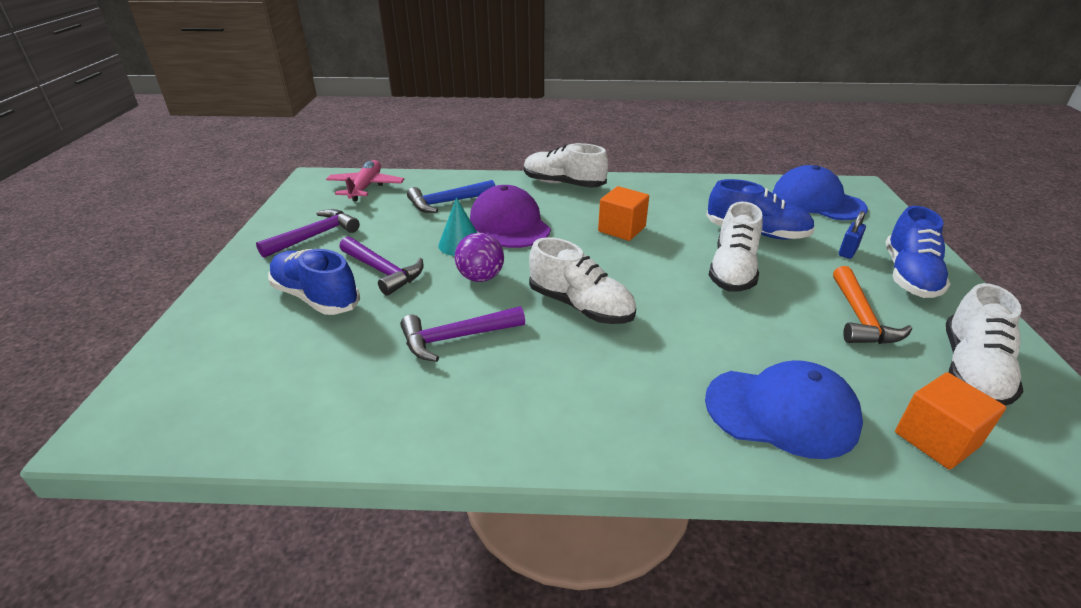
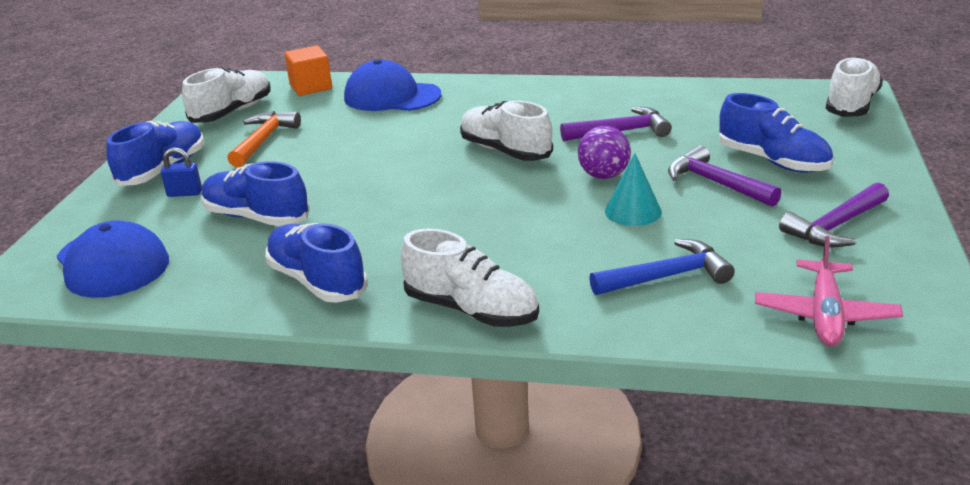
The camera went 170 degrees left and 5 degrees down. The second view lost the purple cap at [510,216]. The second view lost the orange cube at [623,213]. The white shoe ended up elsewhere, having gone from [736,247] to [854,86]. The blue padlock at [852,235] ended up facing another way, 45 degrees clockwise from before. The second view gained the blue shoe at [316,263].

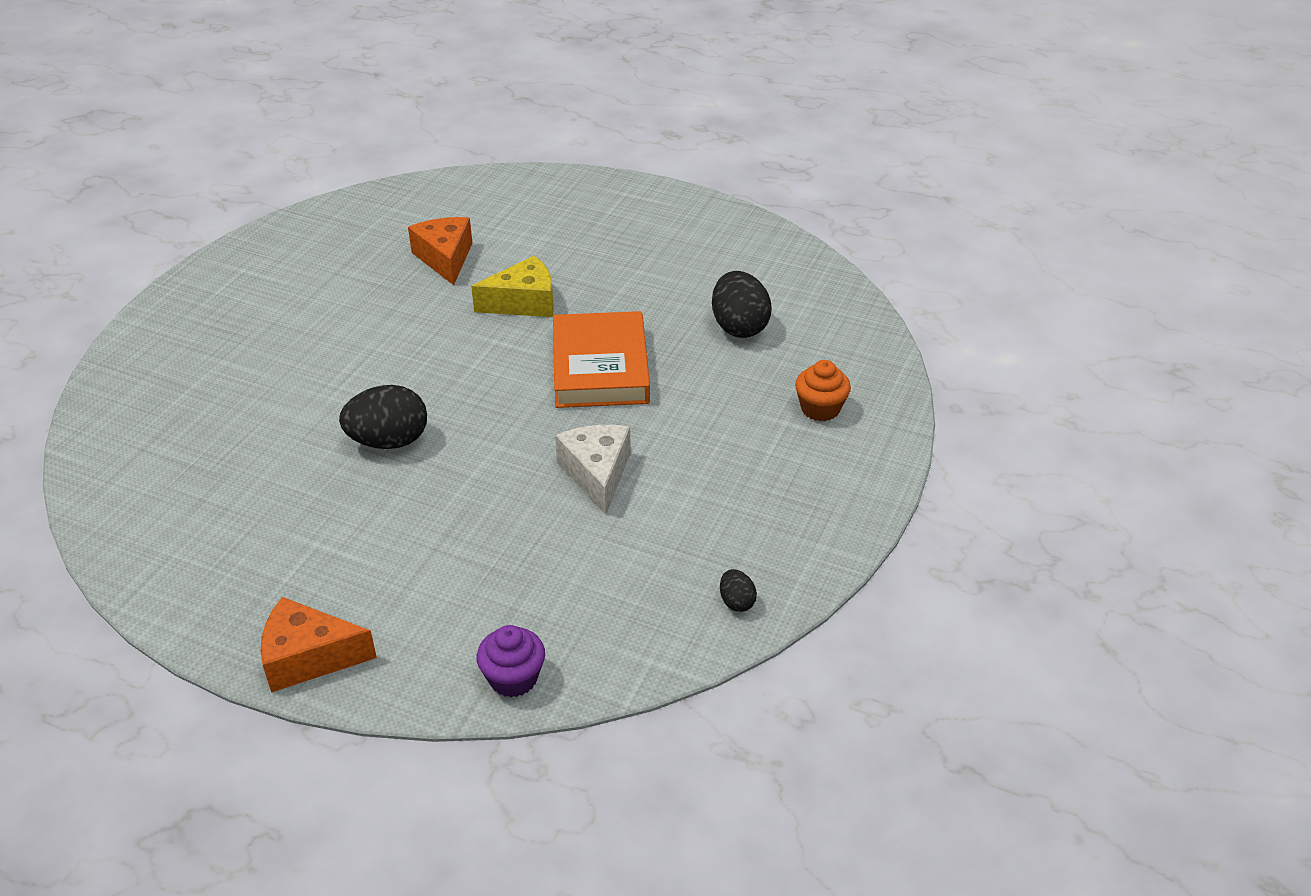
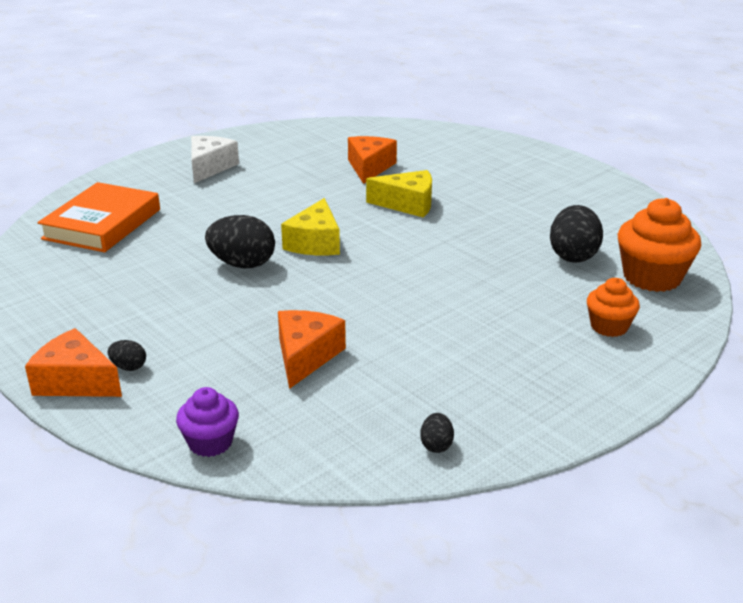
The camera went 25 degrees right and 10 degrees down. The orange book ended up elsewhere, having gone from [601,359] to [99,217]. The white cheese ended up elsewhere, having gone from [593,470] to [215,159]. The second view gained the black egg at [127,355]. The second view gained the orange cheese at [312,349]. The second view gained the yellow cheese at [310,226]. The second view gained the orange cupcake at [659,245].

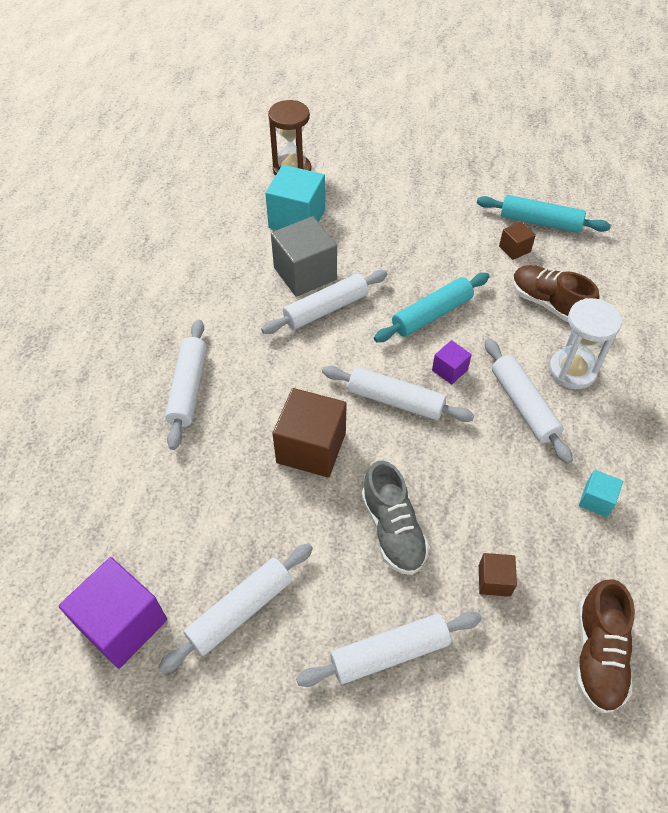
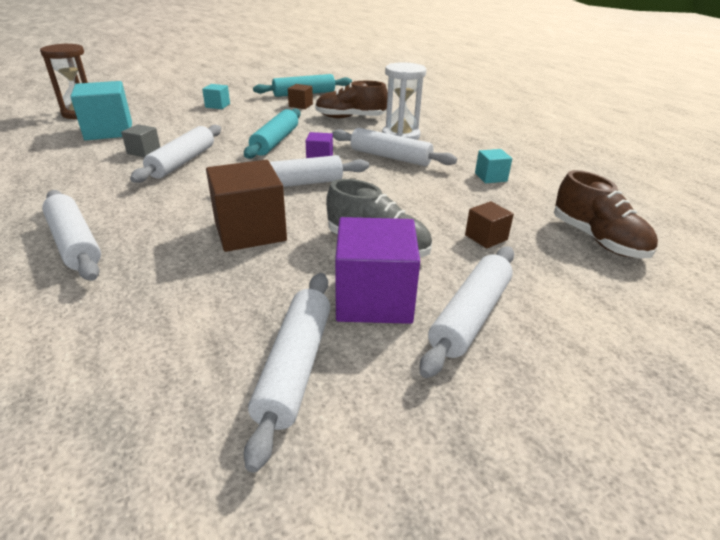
The camera went 40 degrees left and 20 degrees down. The purple cube ended up elsewhere, having gone from [113,613] to [377,270]. The size of the grey cube at [304,256] changed by a factor of 0.50. The second view gained the turquoise cube at [216,96].

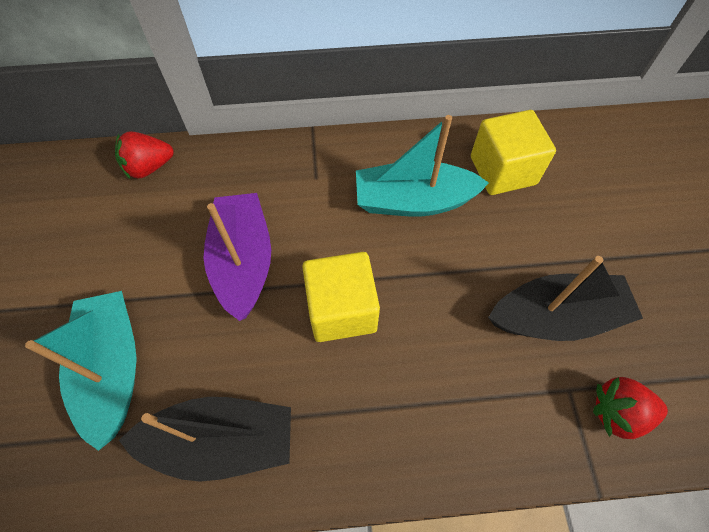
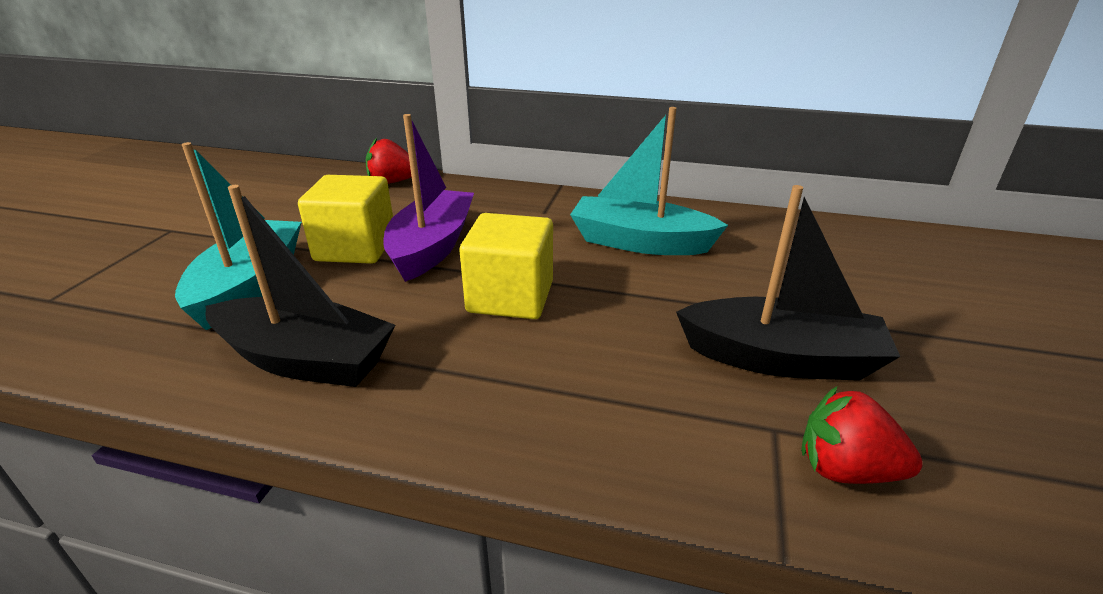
The camera went 20 degrees right and 30 degrees down. The yellow cube ended up elsewhere, having gone from [513,152] to [345,219].

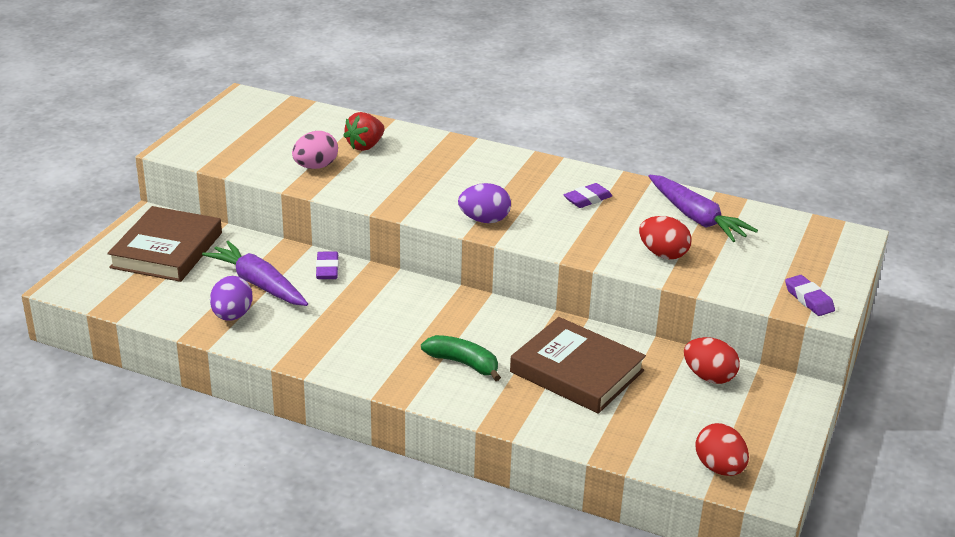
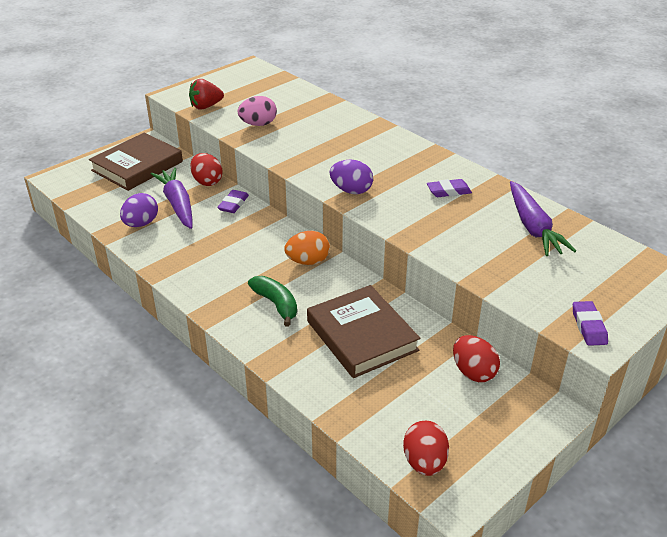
The camera went 25 degrees right and 5 degrees up. The red strawberry ended up elsewhere, having gone from [364,131] to [206,94]. The red egg ended up elsewhere, having gone from [665,237] to [206,169]. The second view gained the orange egg at [307,248].

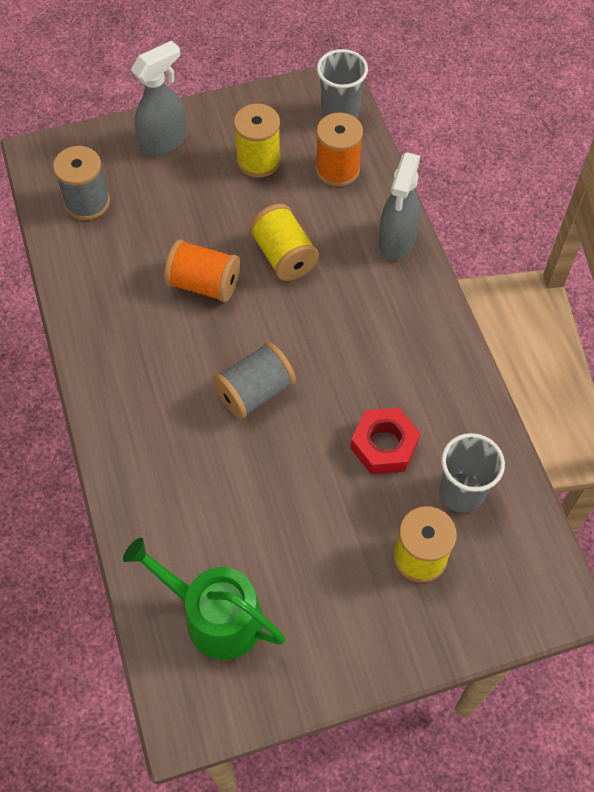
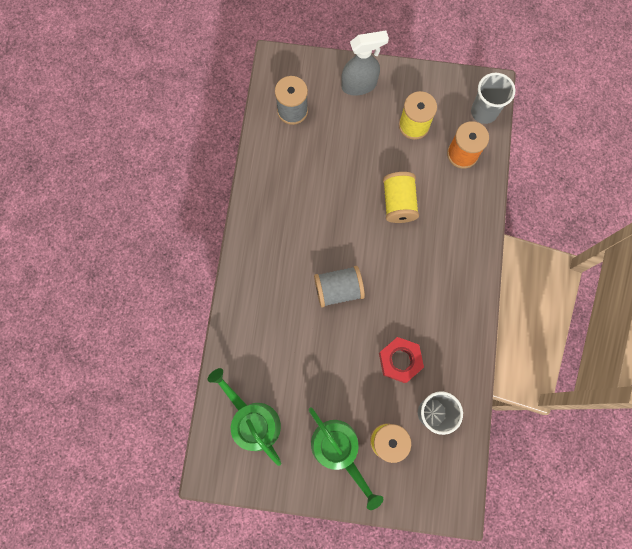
The camera went 25 degrees right and 15 degrees up. The second view lost the orange spool at [202,270]. The second view lost the grey spray bottle at [399,206]. The second view gained the green watering can at [346,459].

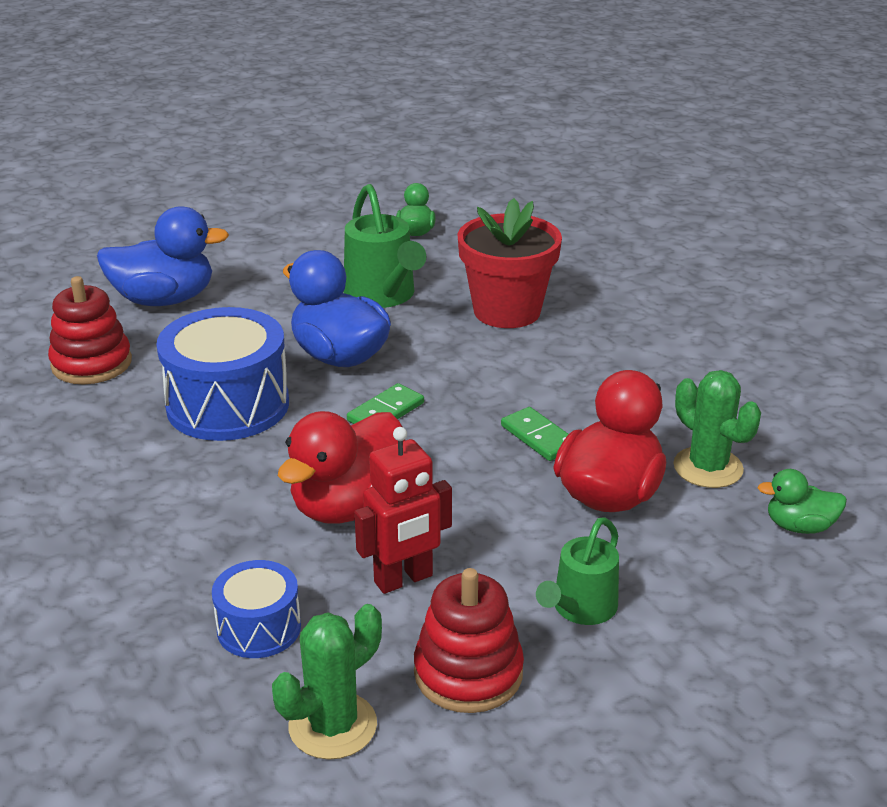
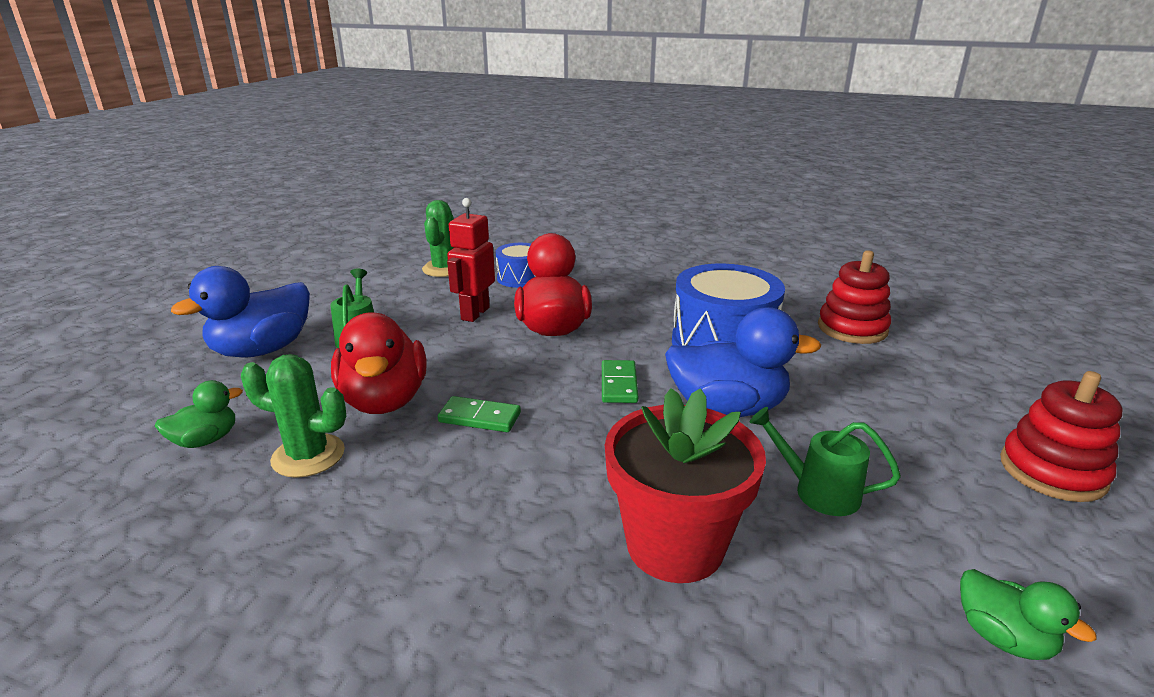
The camera went 140 degrees right and 5 degrees down. The blue duck ended up elsewhere, having gone from [163,256] to [240,312]. The size of the green watering can at [384,246] changed by a factor of 0.63. The red stacking toy ended up elsewhere, having gone from [469,640] to [1061,436].

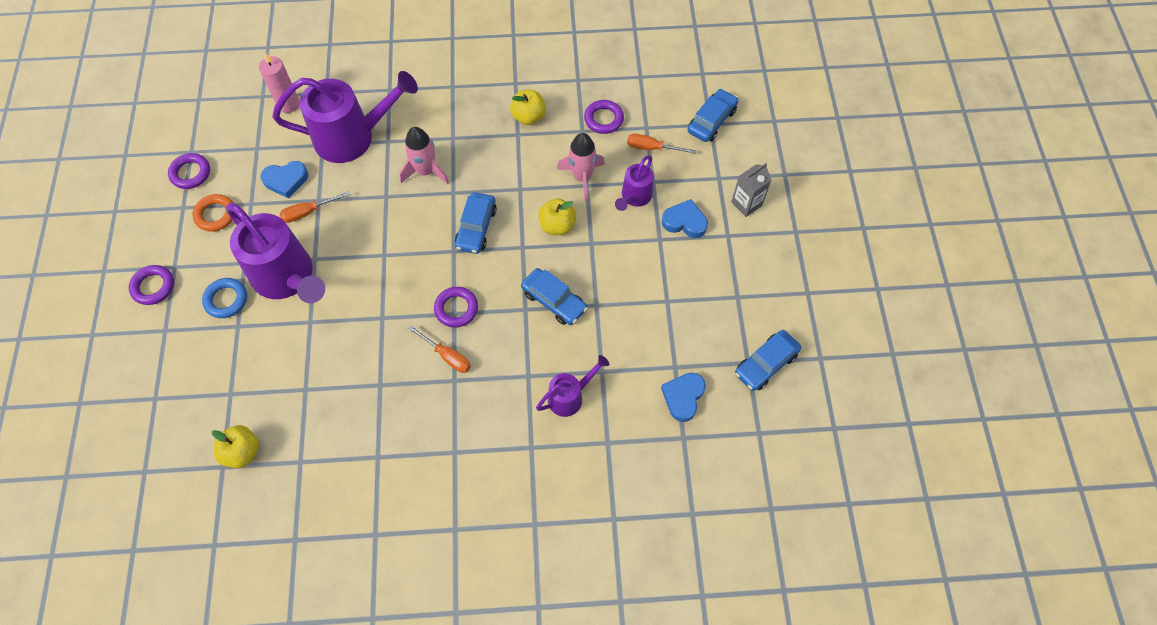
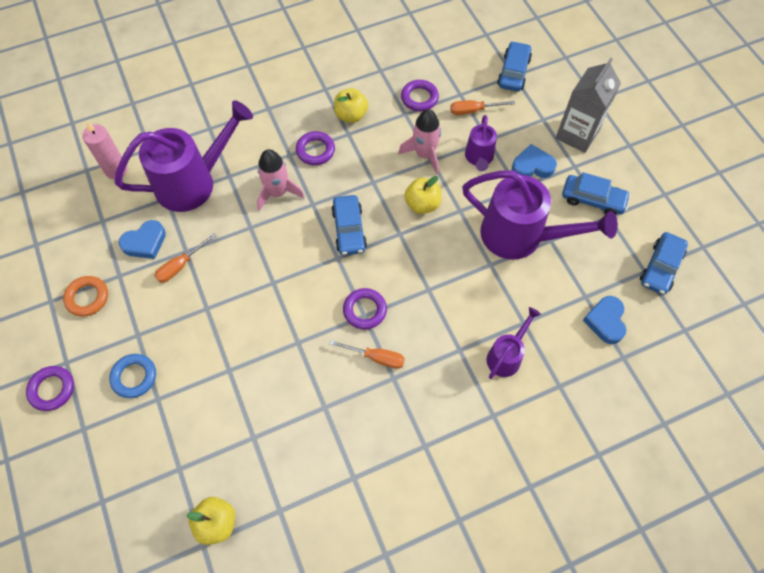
The camera went 20 degrees left and 0 degrees up. The purple ring ended up elsewhere, having gone from [189,171] to [315,148]. The purple watering can ended up elsewhere, having gone from [275,253] to [540,215]. The blue car ended up elsewhere, having gone from [554,296] to [596,193]. The size of the grey carton at [751,190] changed by a factor of 1.60.

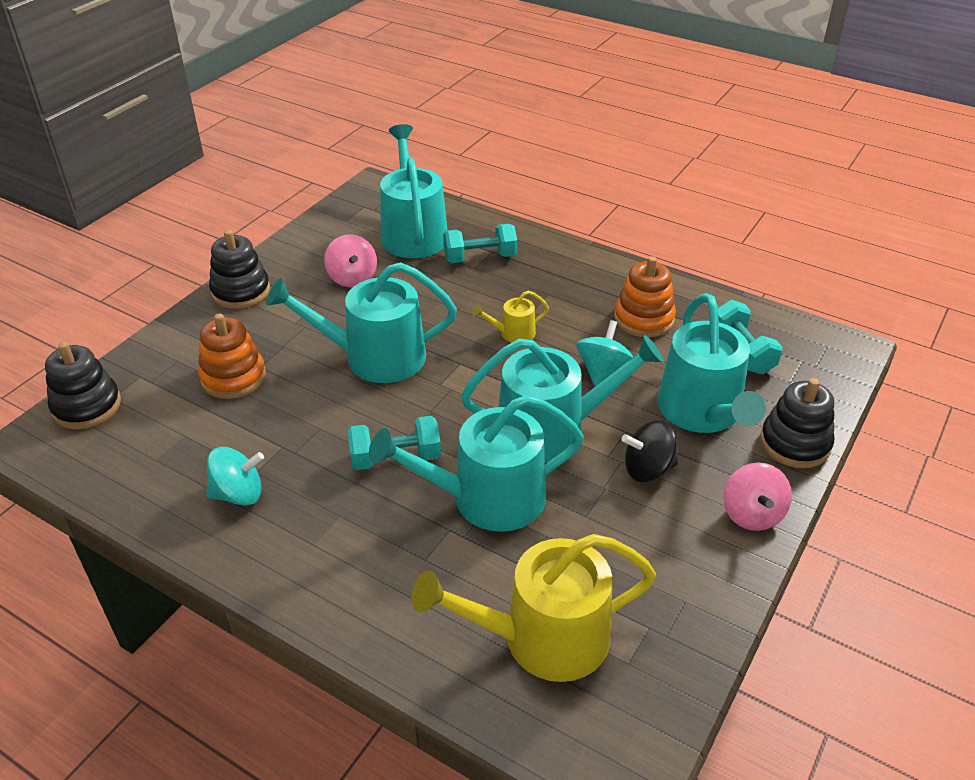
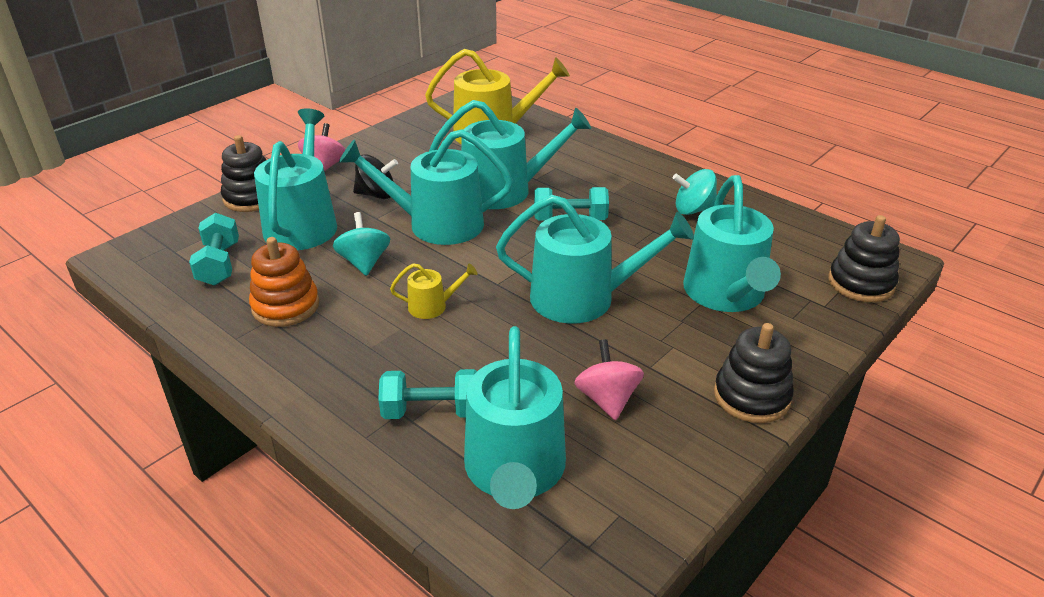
The camera went 170 degrees left and 5 degrees down. Where the orange stacking toy stood at [232,356], the turquoise watering can came to stand at [732,243]. The turquoise spinning top at [604,353] ended up facing another way, 135 degrees clockwise from before.

